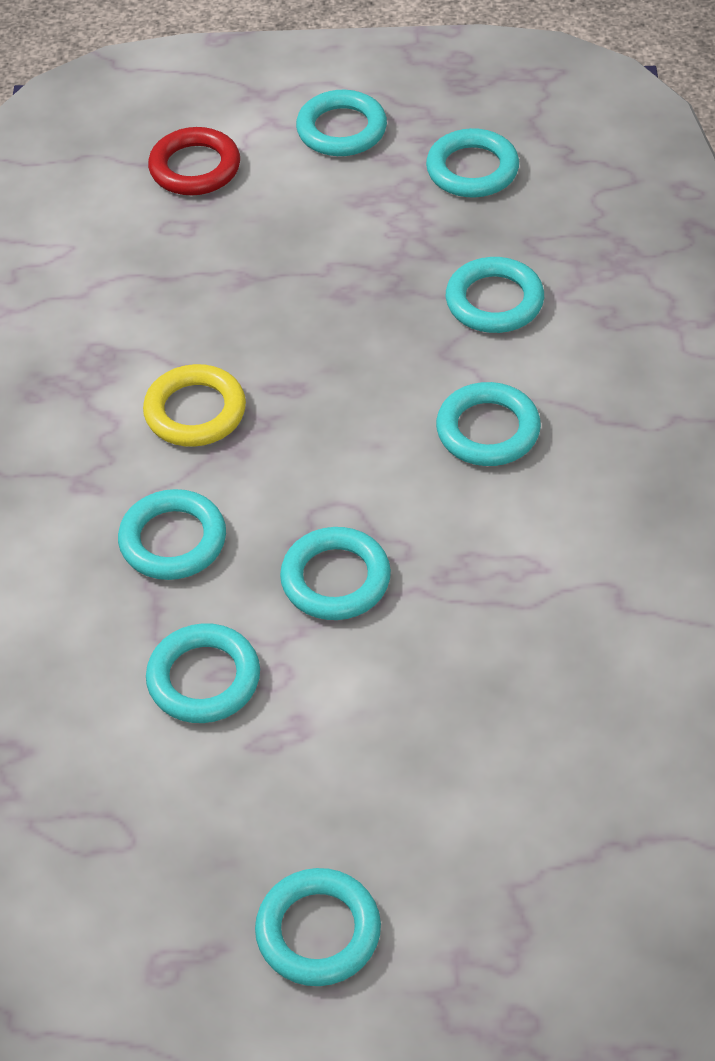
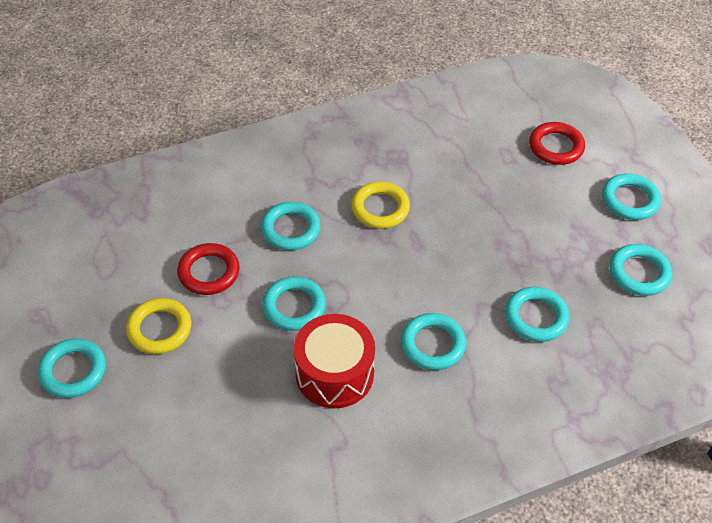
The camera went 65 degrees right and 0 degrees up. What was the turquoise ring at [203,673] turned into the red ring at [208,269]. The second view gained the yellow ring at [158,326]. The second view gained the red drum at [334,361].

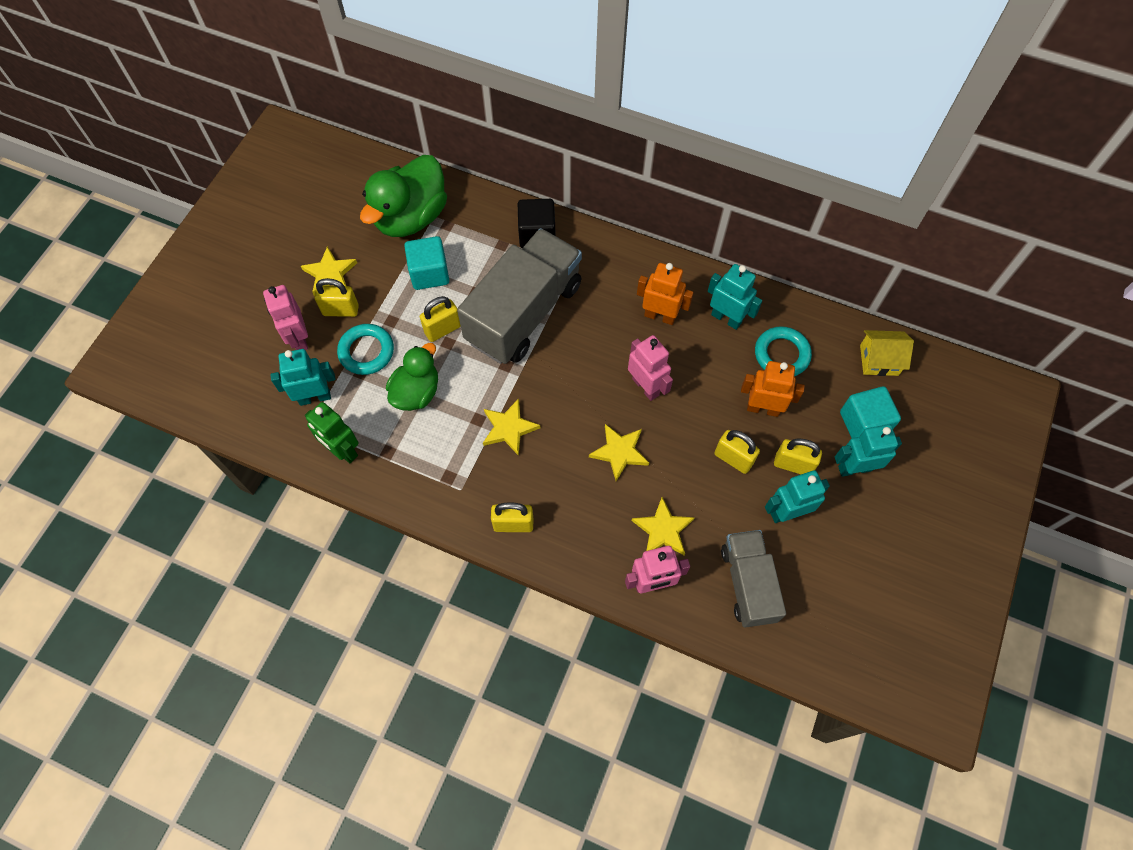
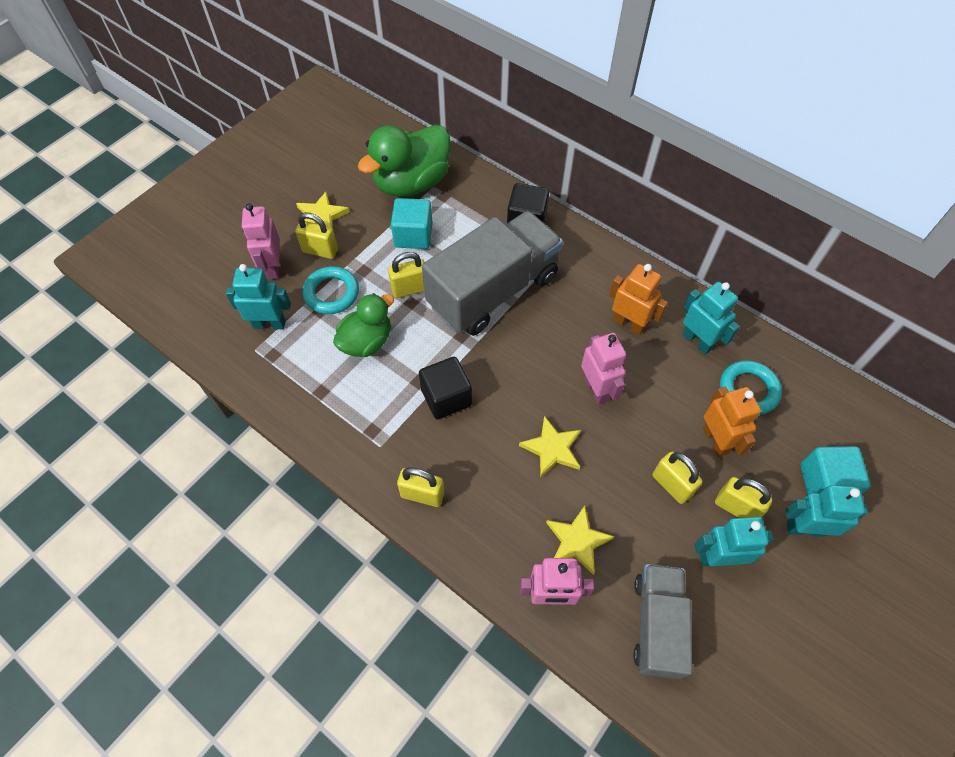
The camera went 15 degrees right and 5 degrees down. The second view lost the green robot at [331,432]. Where the yellow star stood at [511,427], the black cube came to stand at [445,388]. The orange robot at [773,389] ended up facing another way, 45 degrees clockwise from before. The second view lost the yellow house at [887,353].

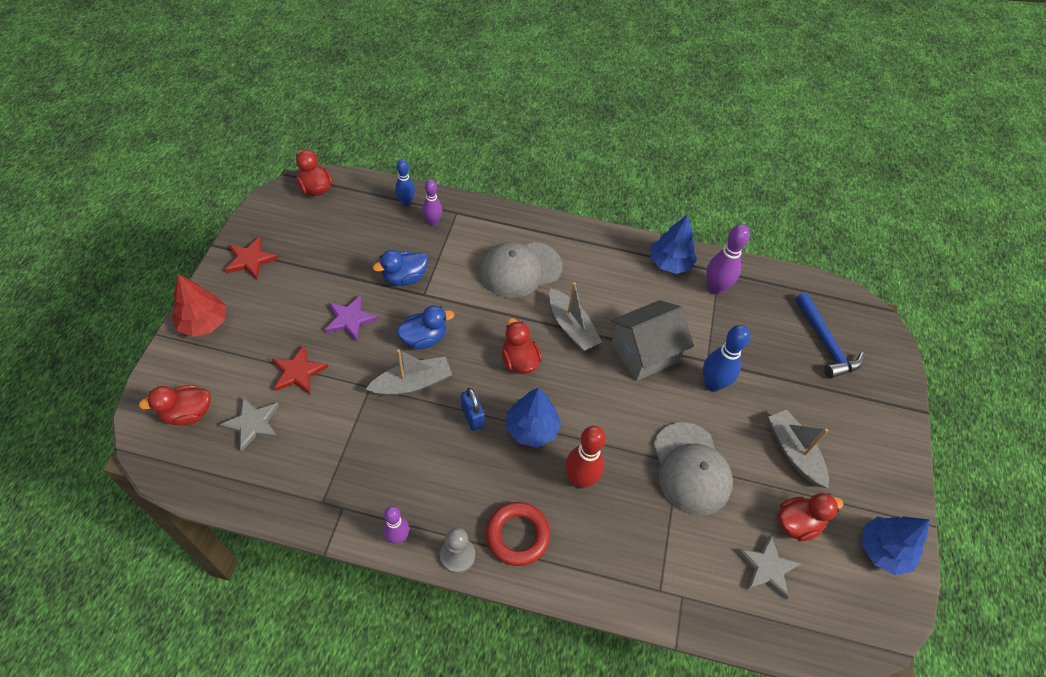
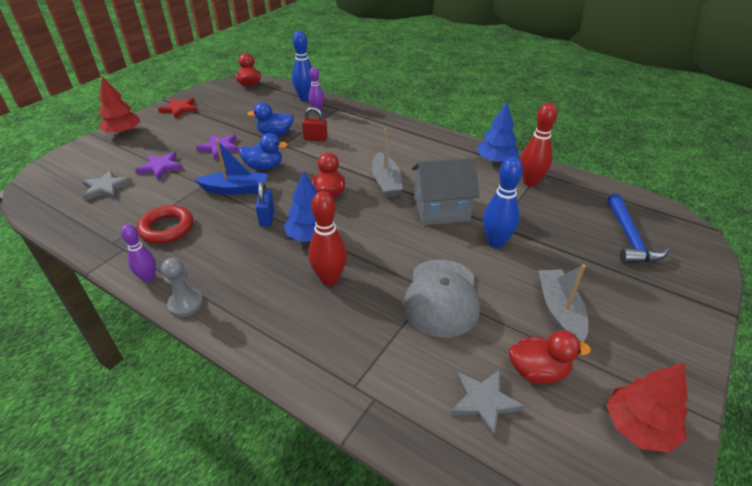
The camera went 25 degrees right and 15 degrees down. The second view lost the red duck at [175,405]. What was the red star at [300,369] turned into the purple star at [159,166]. What was the grey boat at [409,372] turned into the blue boat at [231,167]. The size of the blue bowling pin at [405,182] changed by a factor of 1.55. The second view lost the grey cap at [521,270]. The red ring ended up elsewhere, having gone from [518,534] to [165,224]. What was the purple bowling pin at [728,259] turned into the red bowling pin at [538,144]. What was the blue tree at [895,545] turned into the red tree at [647,407]. The second view gained the red padlock at [315,124].

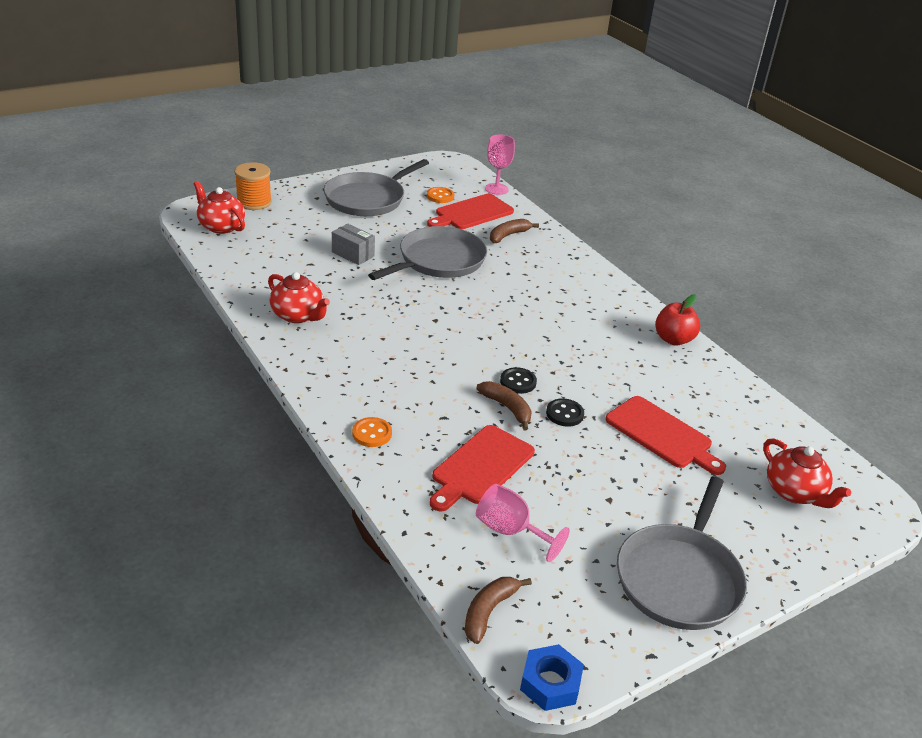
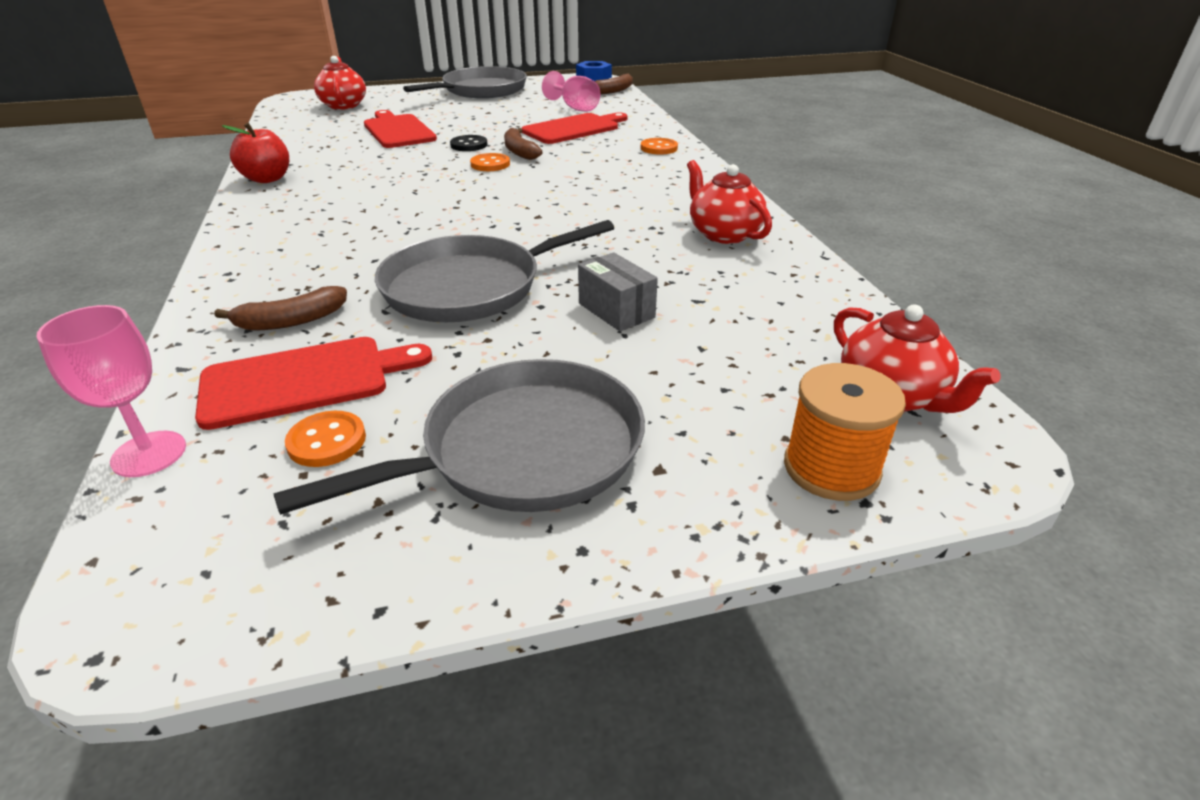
The camera went 160 degrees left and 0 degrees up. What was the black button at [518,380] turned into the orange button at [490,162].

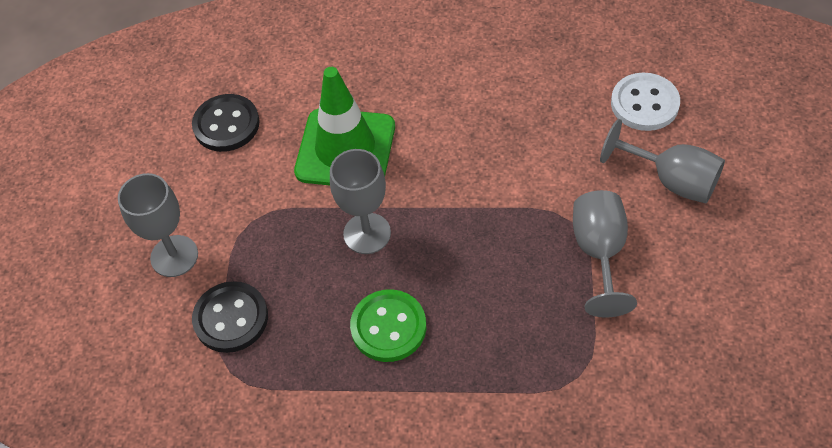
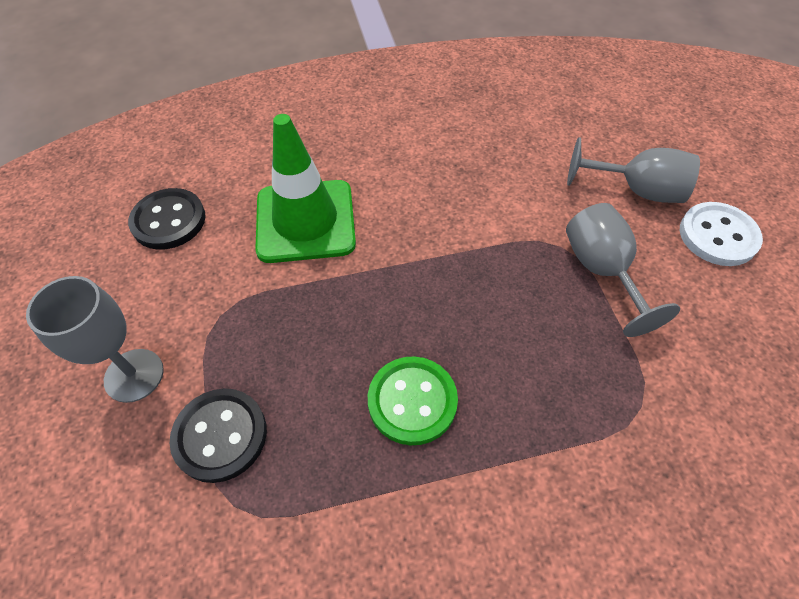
The camera went 20 degrees left and 0 degrees up. The second view lost the grey goblet at [360,201]. The white button ended up elsewhere, having gone from [645,102] to [721,234].

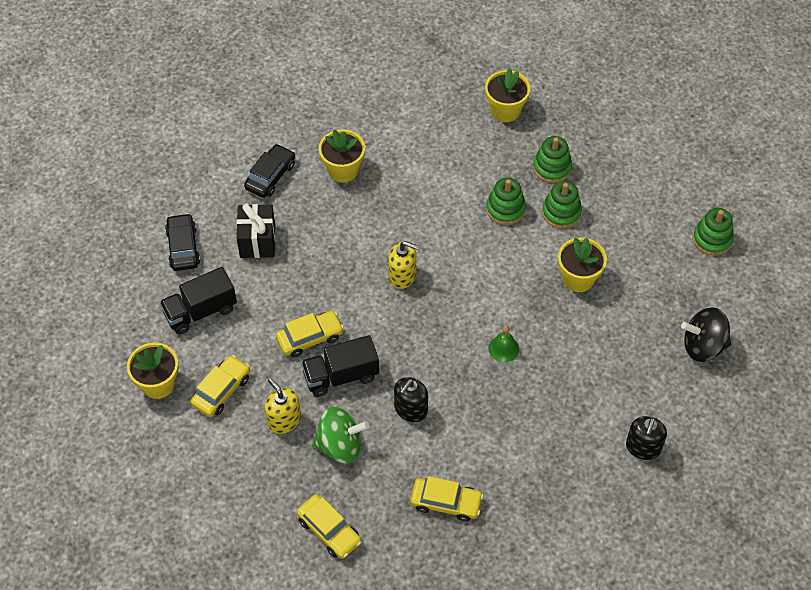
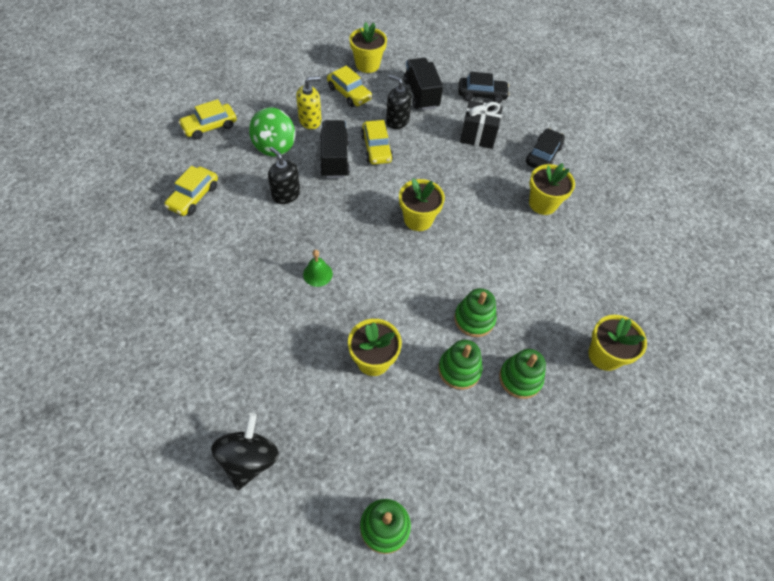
The camera went 100 degrees right and 0 degrees up. The black car at [269,171] ended up facing another way, 105 degrees counterclockwise from before. Where the yellow soap dispenser stood at [403,265], the yellow flower pot came to stand at [422,204]. The black soap dispenser ended up elsewhere, having gone from [646,438] to [399,102].

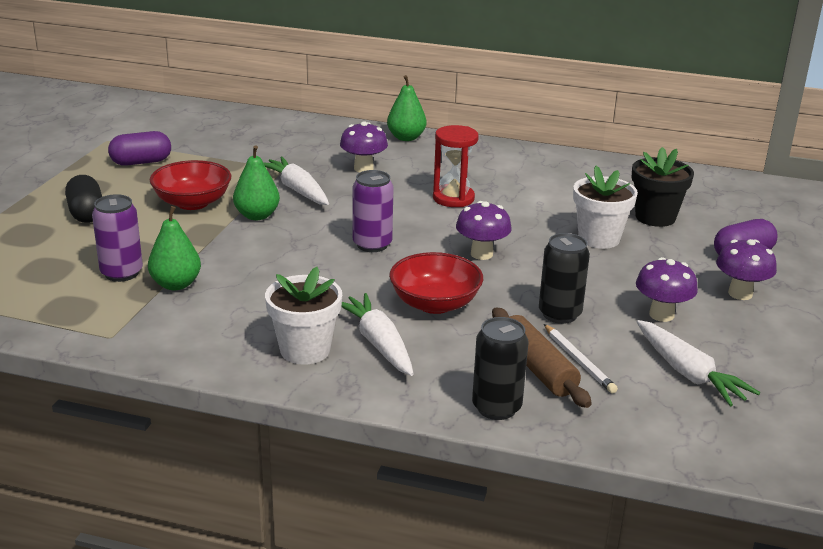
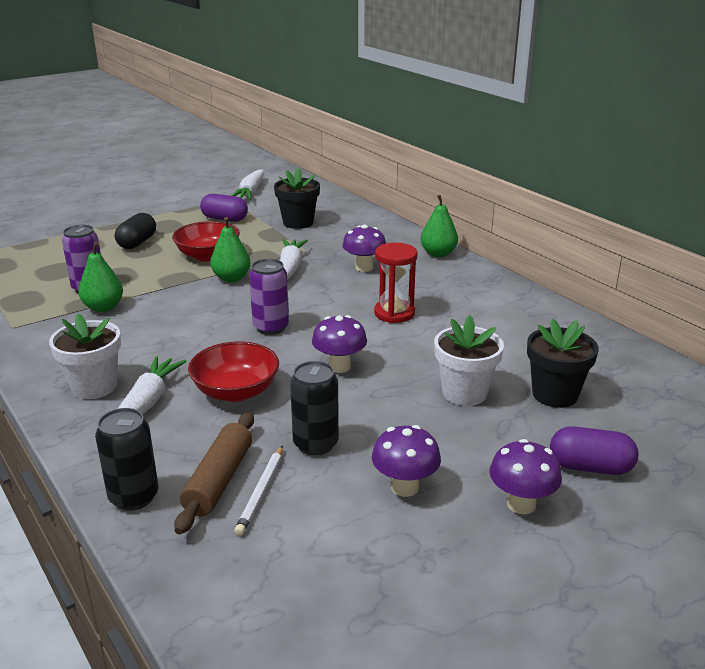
The camera went 40 degrees right and 0 degrees up. The white carrot ended up elsewhere, having gone from [698,363] to [247,184]. The second view gained the black flower pot at [297,198].

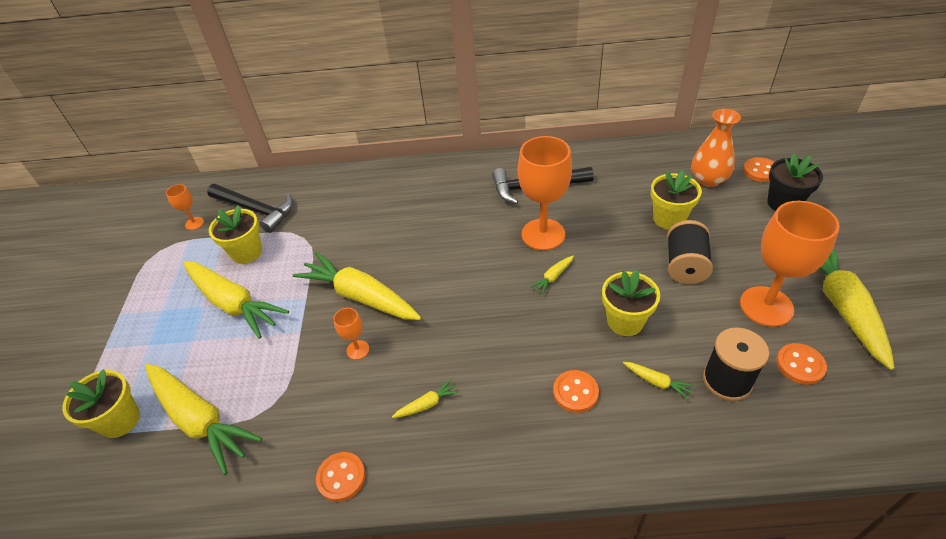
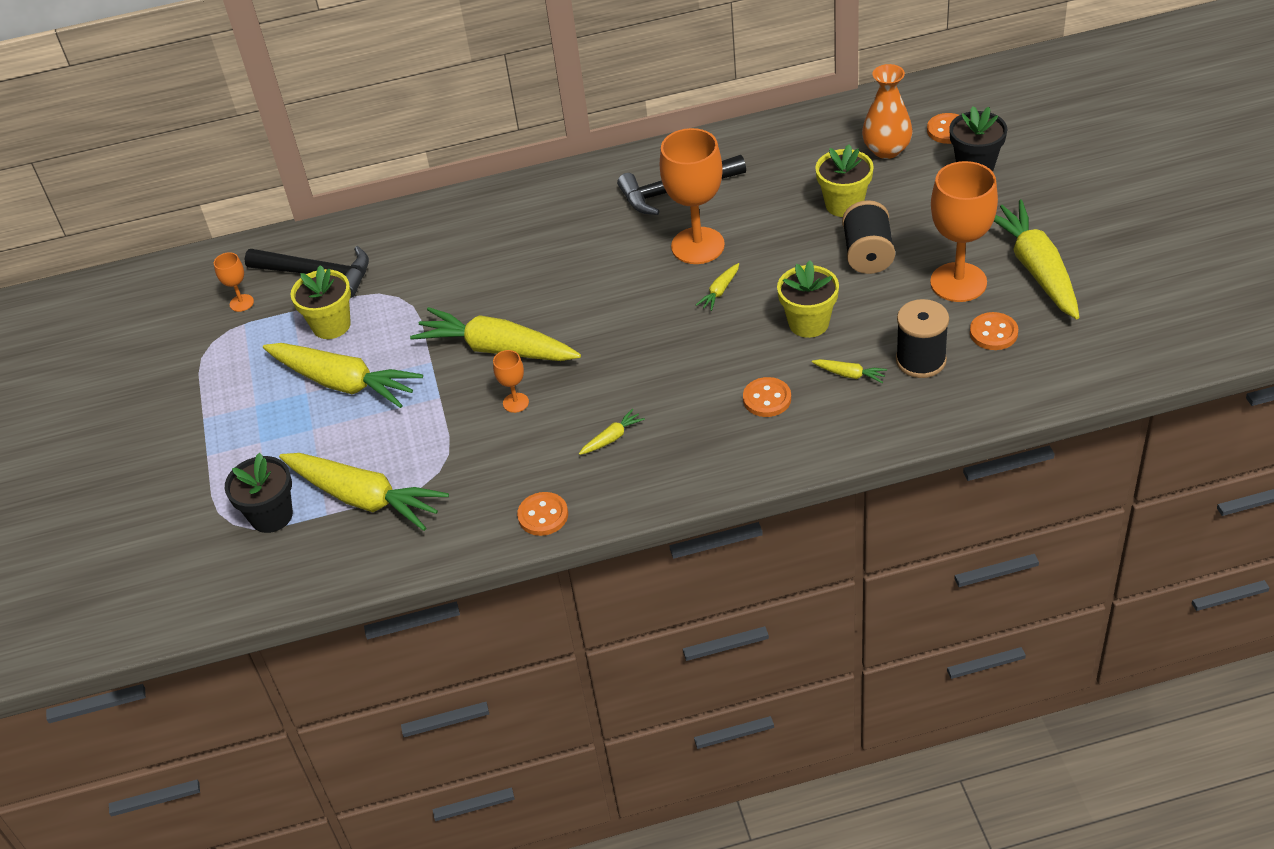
The camera went 10 degrees left and 0 degrees up. What was the yellow flower pot at [101,403] turned into the black flower pot at [259,493].

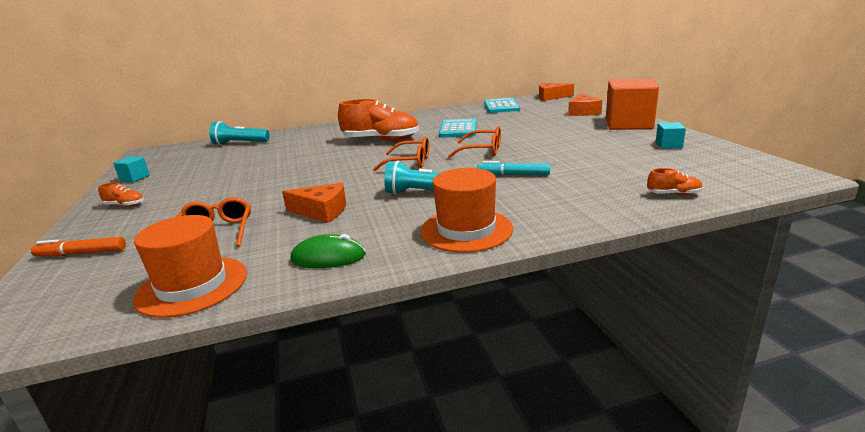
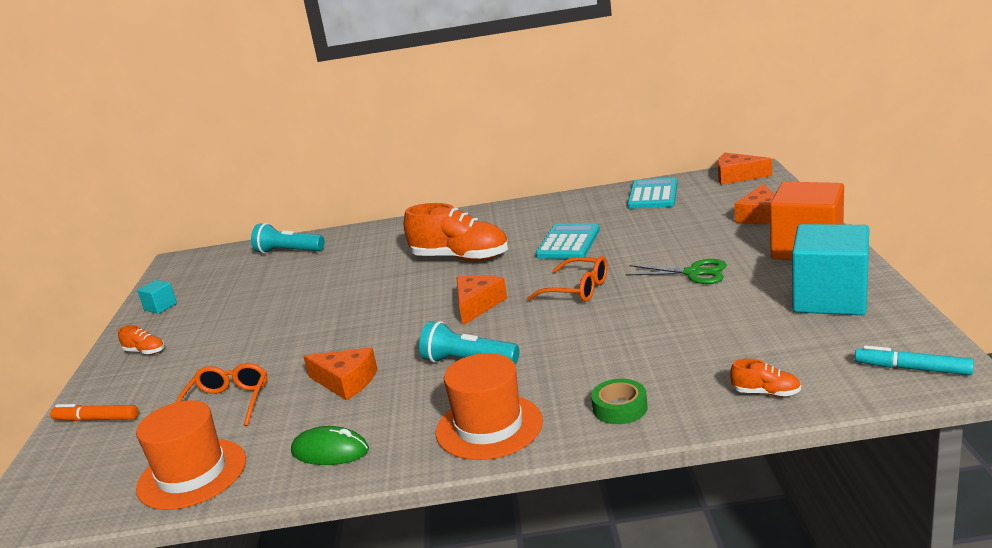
The camera went 15 degrees right and 0 degrees up. Where the orange glasses stood at [401,154], the orange cheese came to stand at [481,300]. The turquoise marker ended up elsewhere, having gone from [513,168] to [914,360]. The size of the turquoise cube at [671,135] changed by a factor of 2.29. The second view gained the green tape at [619,401]. The second view gained the green scissors at [676,271].

